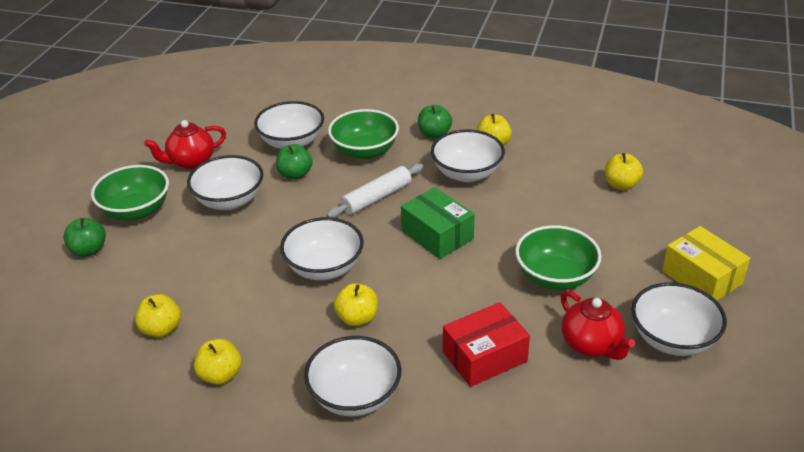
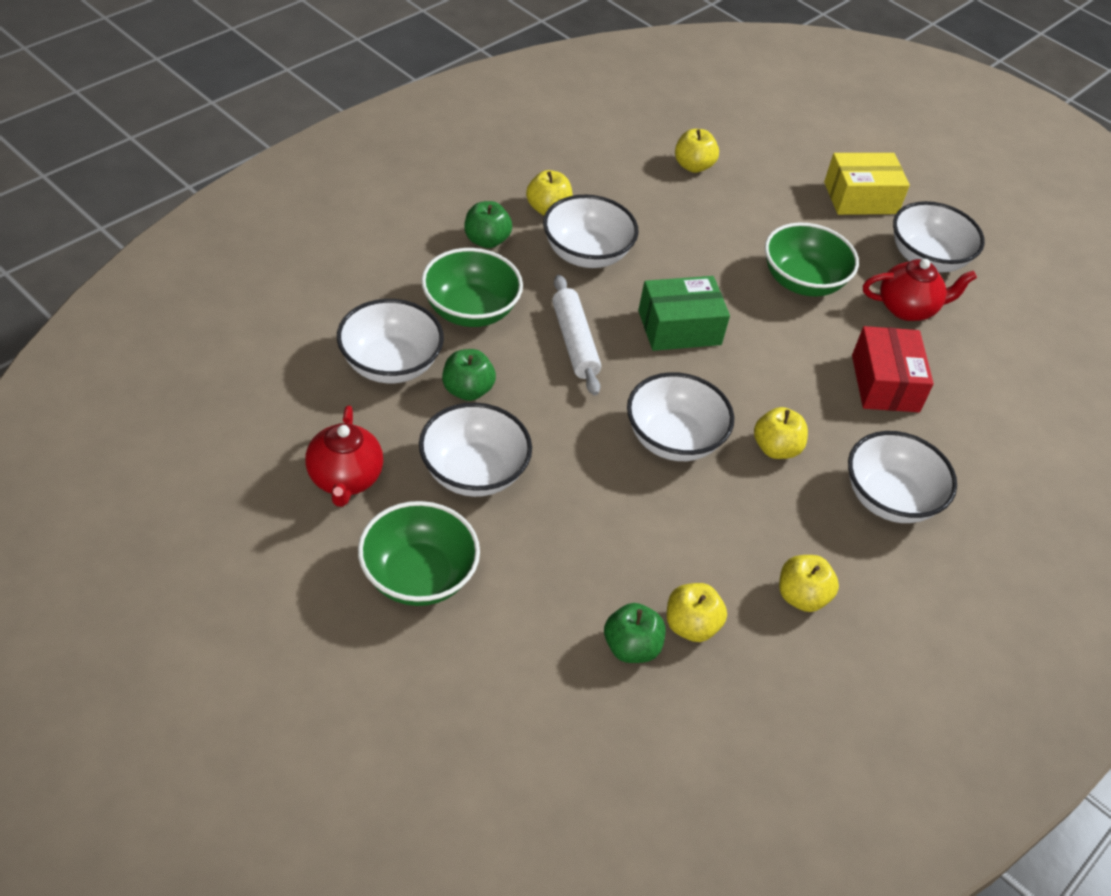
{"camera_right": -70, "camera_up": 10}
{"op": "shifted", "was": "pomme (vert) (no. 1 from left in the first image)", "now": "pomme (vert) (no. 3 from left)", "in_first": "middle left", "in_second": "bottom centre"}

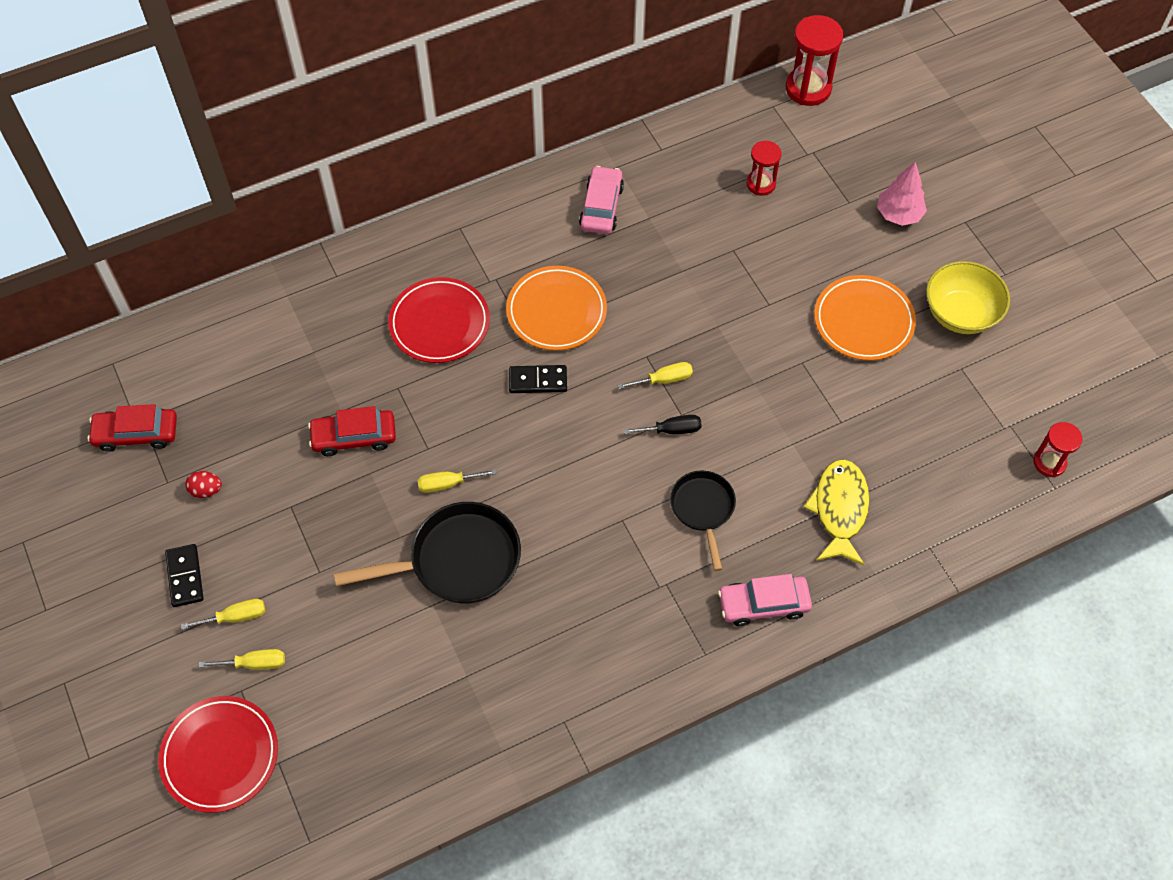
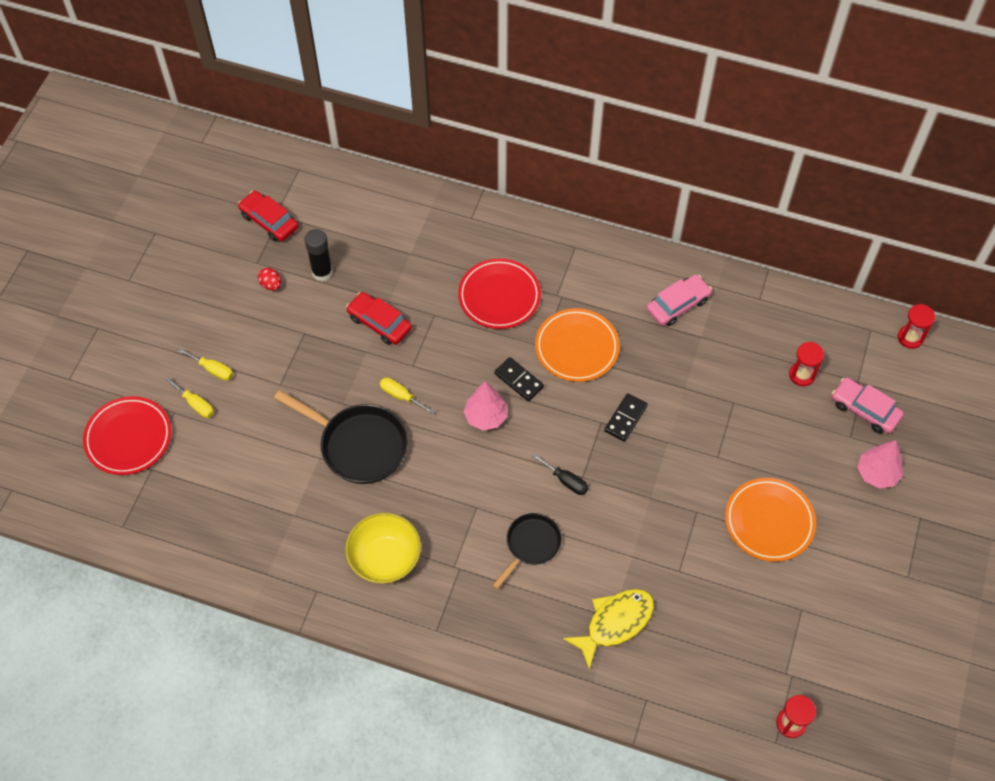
{"camera_right": 45, "camera_up": 0}
{"op": "gone", "was": "tournevis (jaune) (no. 4 from left)", "in_first": "centre"}
{"op": "new", "now": "bâton de colle (noir)", "in_second": "top left"}
{"op": "new", "now": "arbre (rose) (no. 1 from left)", "in_second": "centre"}
{"op": "shifted", "was": "domino (noir) (no. 1 from left in the first image)", "now": "domino (noir) (no. 2 from left)", "in_first": "middle left", "in_second": "centre"}
{"op": "shifted", "was": "voiture (rose) (no. 2 from left)", "in_first": "bottom centre", "in_second": "middle right"}
{"op": "shifted", "was": "bol (jaune)", "in_first": "middle right", "in_second": "bottom centre"}
{"op": "scaled", "was": "sablier (rouge) (no. 2 from left in the first image)", "in_first": "top right", "in_second": "middle right", "ratio": 0.61}

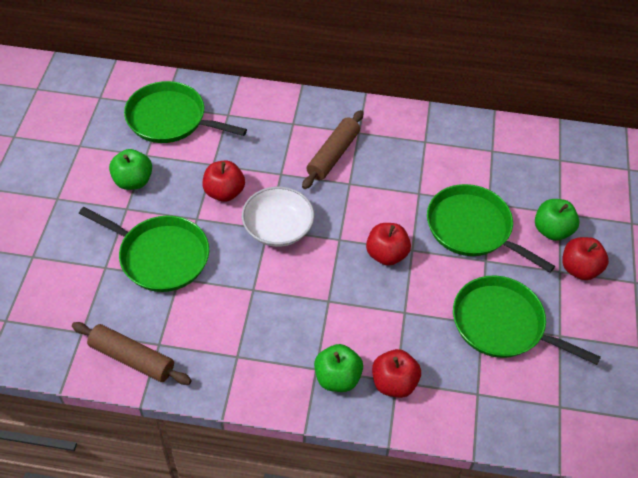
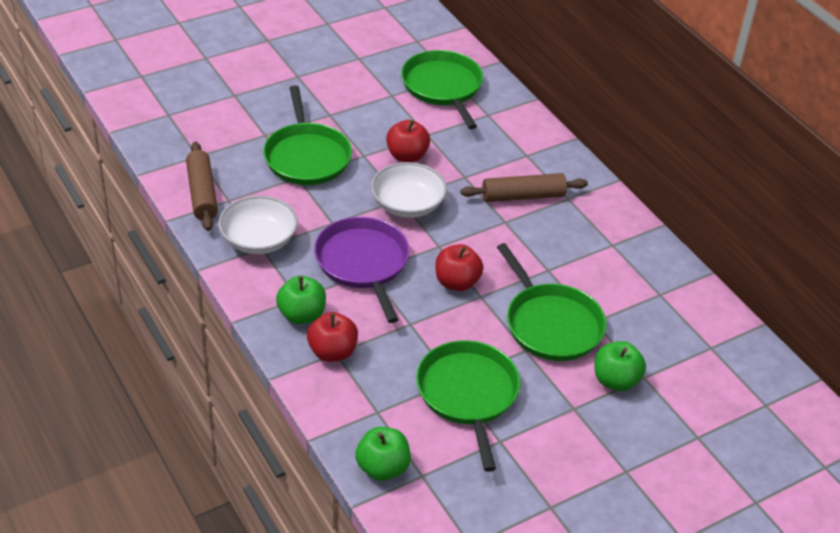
{"camera_right": 50, "camera_up": -10}
{"op": "gone", "was": "pomme (rouge) (no. 4 from left)", "in_first": "middle right"}
{"op": "new", "now": "bol (blanc) (no. 1 from left)", "in_second": "middle left"}
{"op": "new", "now": "poêle (violet)", "in_second": "centre"}
{"op": "shifted", "was": "pomme (vert) (no. 1 from left in the first image)", "now": "pomme (vert) (no. 2 from left)", "in_first": "middle left", "in_second": "bottom centre"}
{"op": "rotated", "was": "poêle (vert) (no. 3 from left in the first image)", "in_first": "middle right", "in_second": "centre", "clockwise": 150}

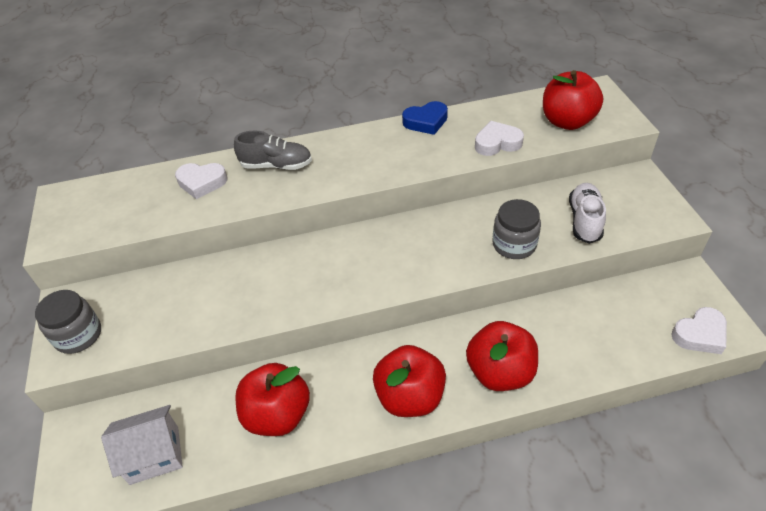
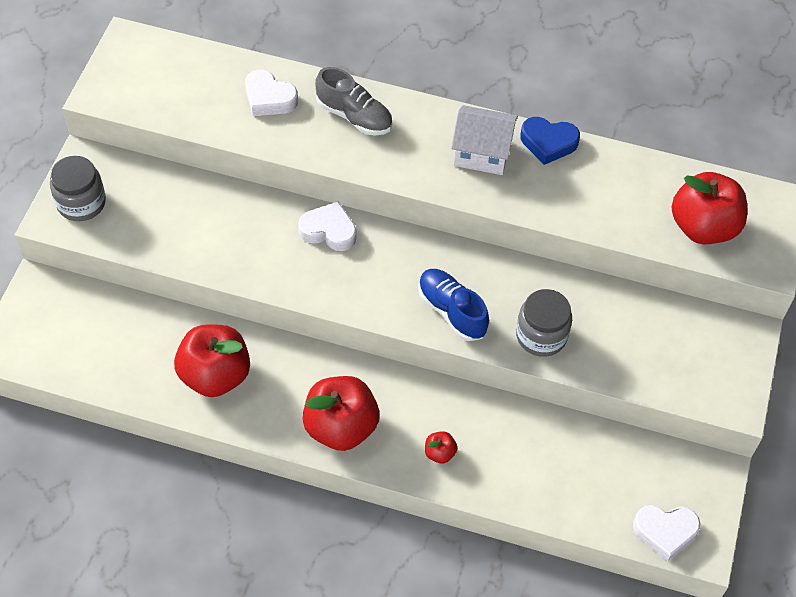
{"camera_right": 25, "camera_up": 10}
{"op": "gone", "was": "chaussure (blanc)", "in_first": "middle right"}
{"op": "new", "now": "chaussure (bleu)", "in_second": "centre"}
{"op": "shifted", "was": "maison (blanc)", "in_first": "bottom left", "in_second": "top centre"}
{"op": "shifted", "was": "cœur (blanc) (no. 2 from left)", "in_first": "top centre", "in_second": "centre"}
{"op": "scaled", "was": "pomme (rouge) (no. 3 from left)", "in_first": "bottom centre", "in_second": "bottom centre", "ratio": 0.43}

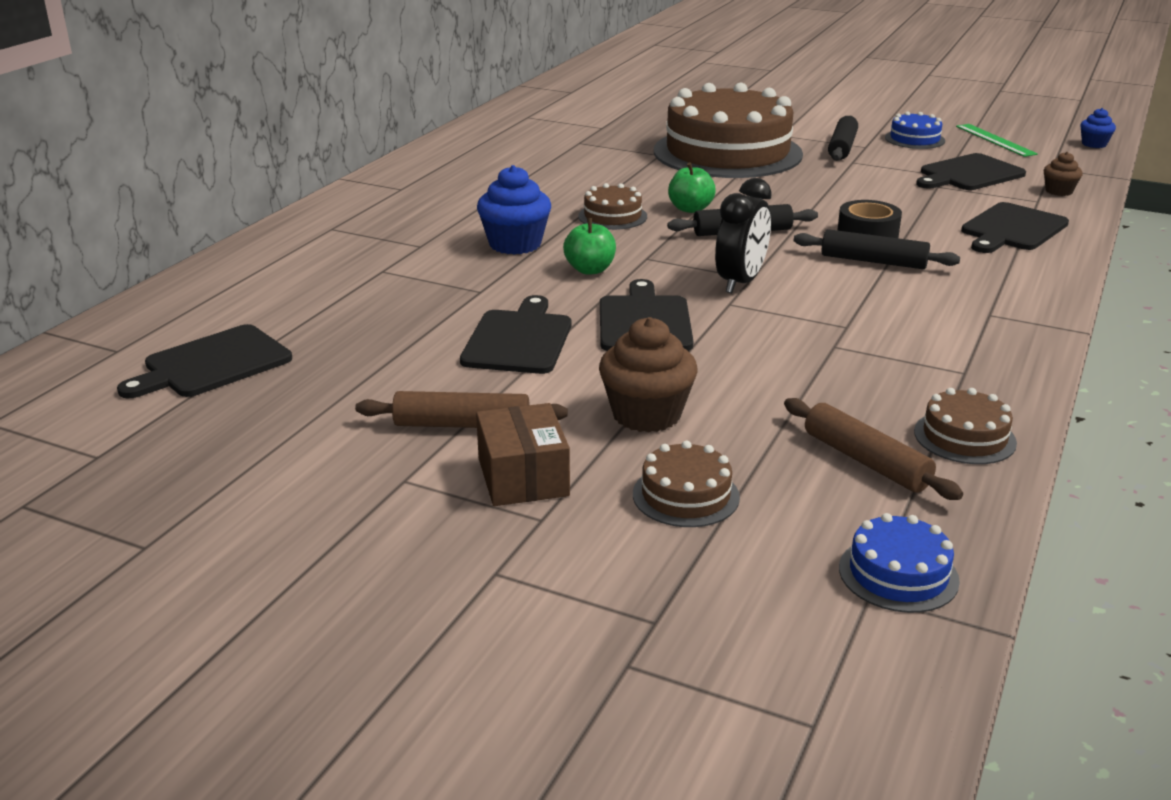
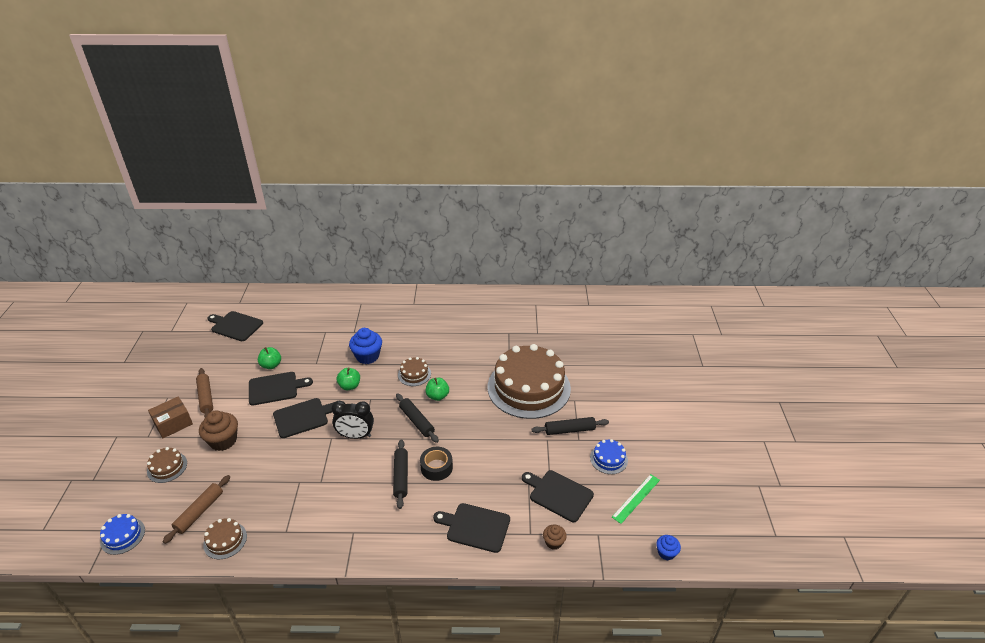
{"camera_right": 65, "camera_up": 10}
{"op": "new", "now": "pomme (vert) (no. 1 from left)", "in_second": "middle left"}

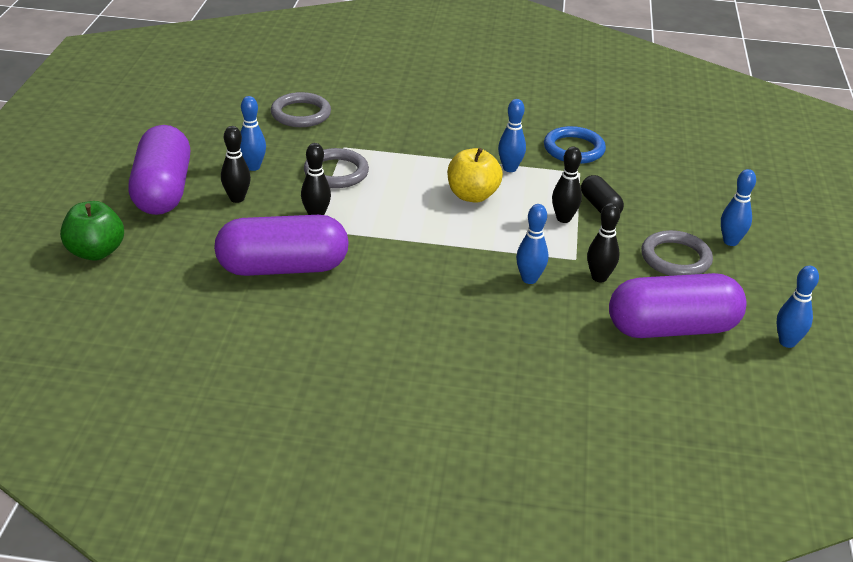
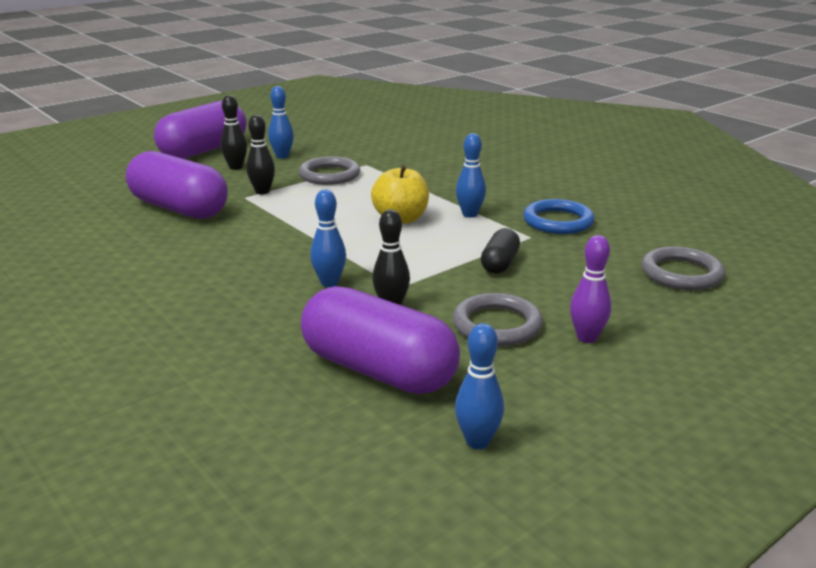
{"camera_right": 45, "camera_up": -10}
{"op": "gone", "was": "pomme (vert)", "in_first": "middle left"}
{"op": "gone", "was": "quille (noir) (no. 3 from left)", "in_first": "top centre"}
{"op": "shifted", "was": "anneau (gris) (no. 1 from left in the first image)", "now": "anneau (gris) (no. 3 from left)", "in_first": "top centre", "in_second": "middle right"}
{"op": "repainted", "was": "quille (bleu) (no. 4 from left)", "now": "quille (violet)", "in_first": "middle right", "in_second": "middle right"}

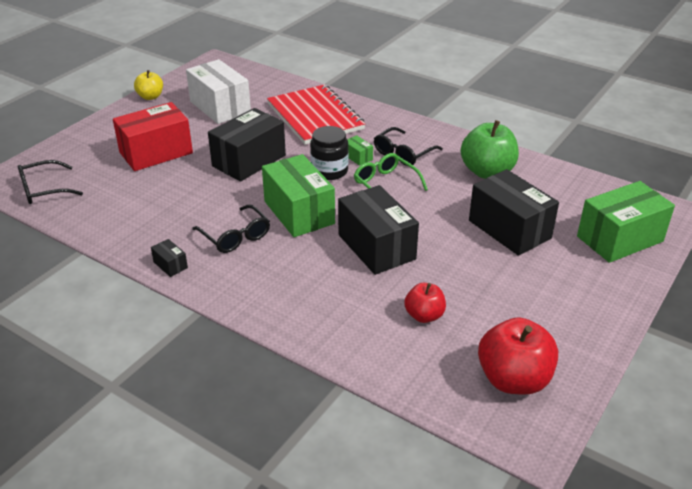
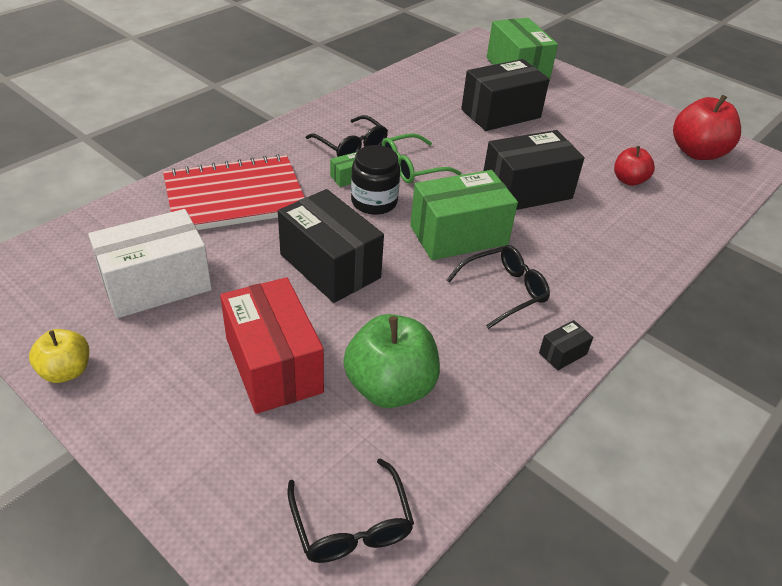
{"camera_right": -85, "camera_up": 5}
{"op": "shifted", "was": "pomme (vert)", "in_first": "top right", "in_second": "centre"}

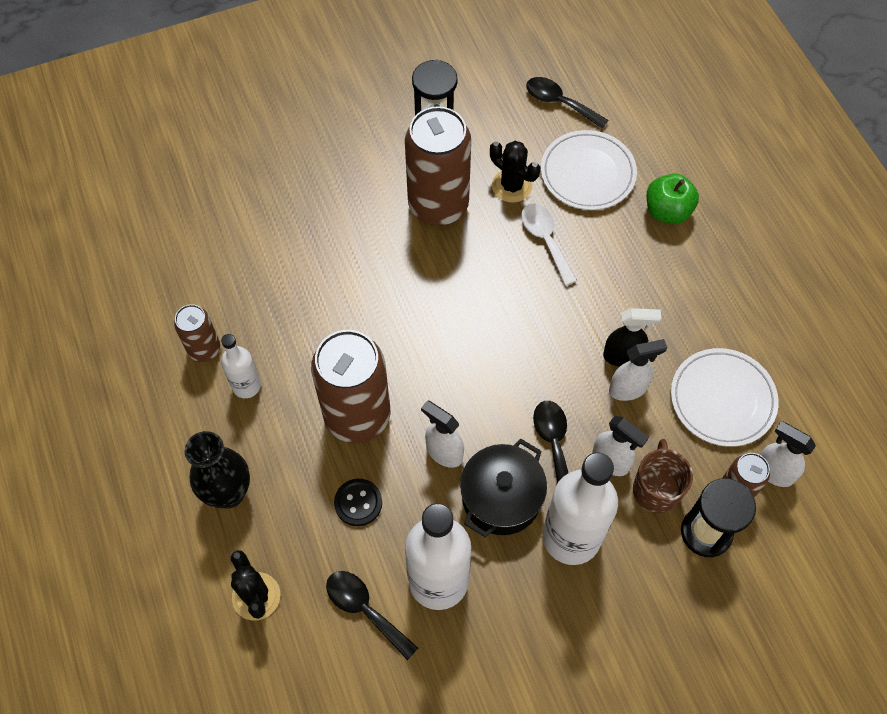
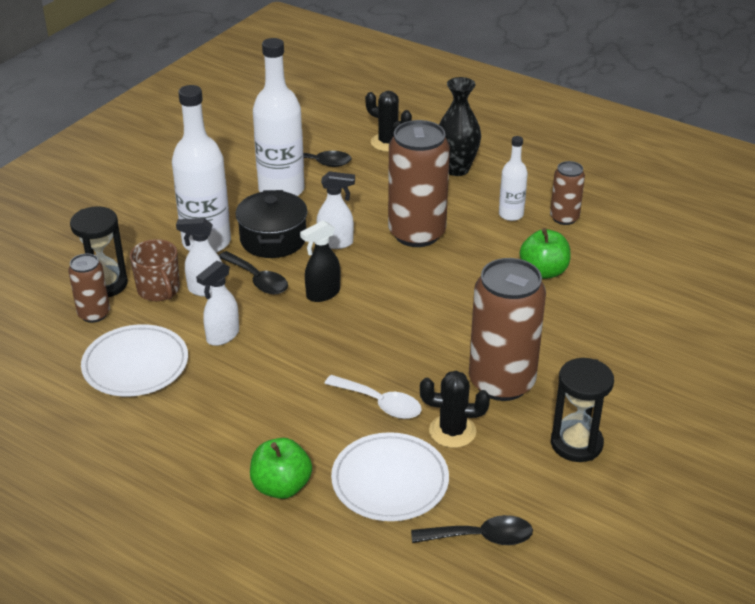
{"camera_right": 145, "camera_up": -25}
{"op": "gone", "was": "bouton (noir)", "in_first": "bottom centre"}
{"op": "gone", "was": "vaporisateur (blanc) (no. 4 from left)", "in_first": "middle right"}
{"op": "new", "now": "pomme (vert) (no. 2 from left)", "in_second": "middle right"}
{"op": "shifted", "was": "vaporisateur (noir)", "in_first": "middle right", "in_second": "centre"}

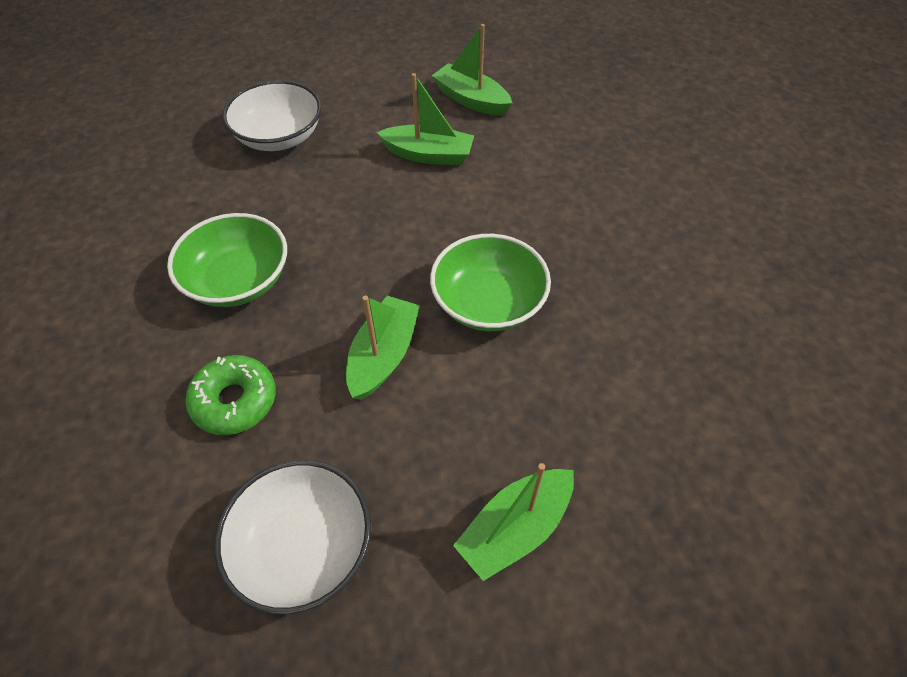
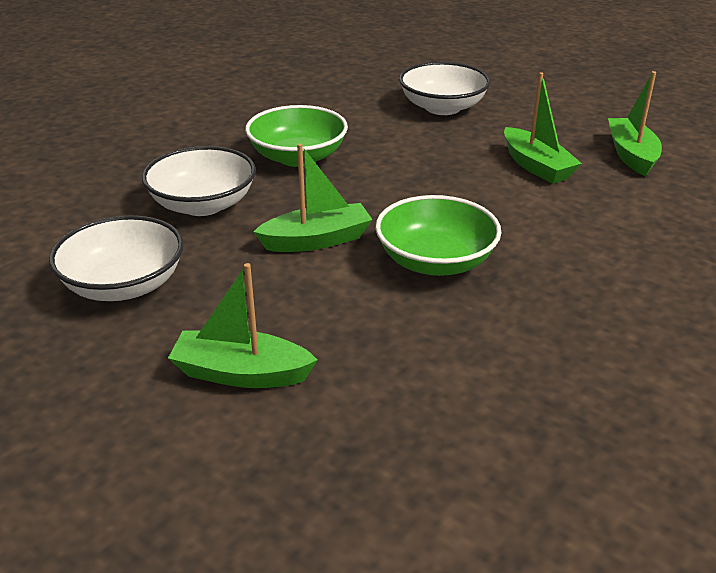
{"camera_right": 50, "camera_up": -20}
{"op": "swapped", "was": "beignet (vert)", "now": "bol (blanc) (no. 2 from left)", "in_first": "middle left", "in_second": "top left"}

